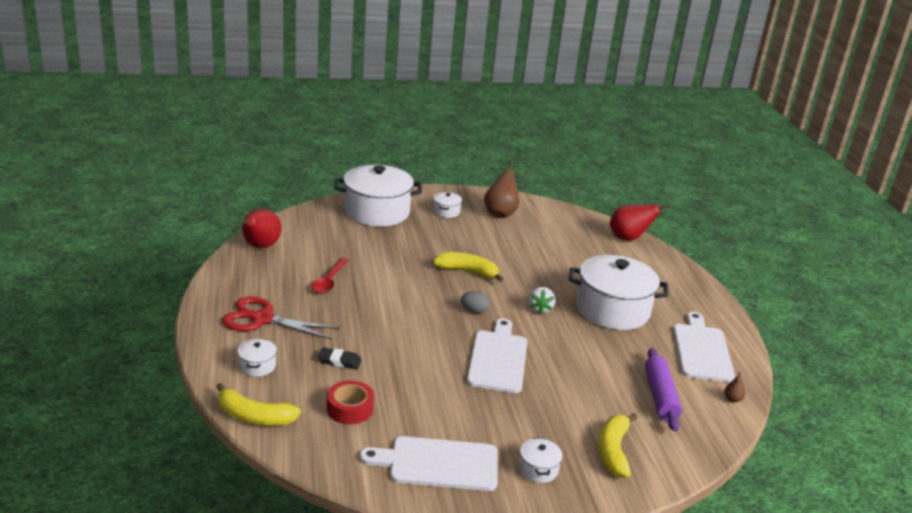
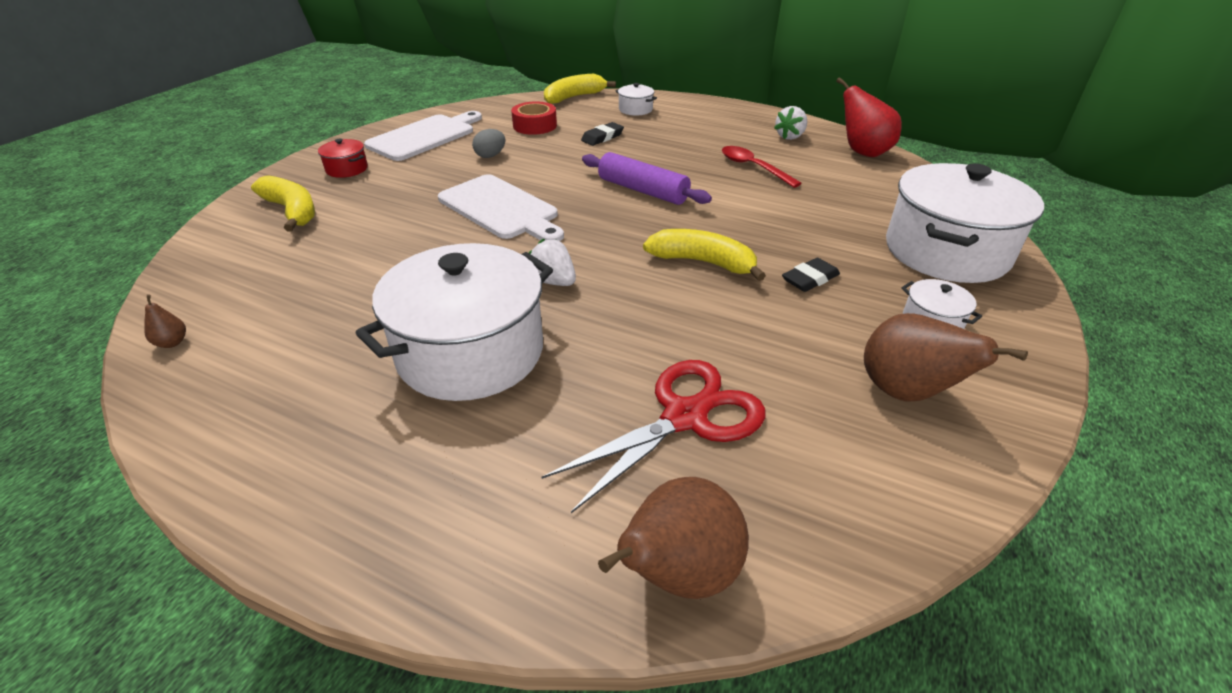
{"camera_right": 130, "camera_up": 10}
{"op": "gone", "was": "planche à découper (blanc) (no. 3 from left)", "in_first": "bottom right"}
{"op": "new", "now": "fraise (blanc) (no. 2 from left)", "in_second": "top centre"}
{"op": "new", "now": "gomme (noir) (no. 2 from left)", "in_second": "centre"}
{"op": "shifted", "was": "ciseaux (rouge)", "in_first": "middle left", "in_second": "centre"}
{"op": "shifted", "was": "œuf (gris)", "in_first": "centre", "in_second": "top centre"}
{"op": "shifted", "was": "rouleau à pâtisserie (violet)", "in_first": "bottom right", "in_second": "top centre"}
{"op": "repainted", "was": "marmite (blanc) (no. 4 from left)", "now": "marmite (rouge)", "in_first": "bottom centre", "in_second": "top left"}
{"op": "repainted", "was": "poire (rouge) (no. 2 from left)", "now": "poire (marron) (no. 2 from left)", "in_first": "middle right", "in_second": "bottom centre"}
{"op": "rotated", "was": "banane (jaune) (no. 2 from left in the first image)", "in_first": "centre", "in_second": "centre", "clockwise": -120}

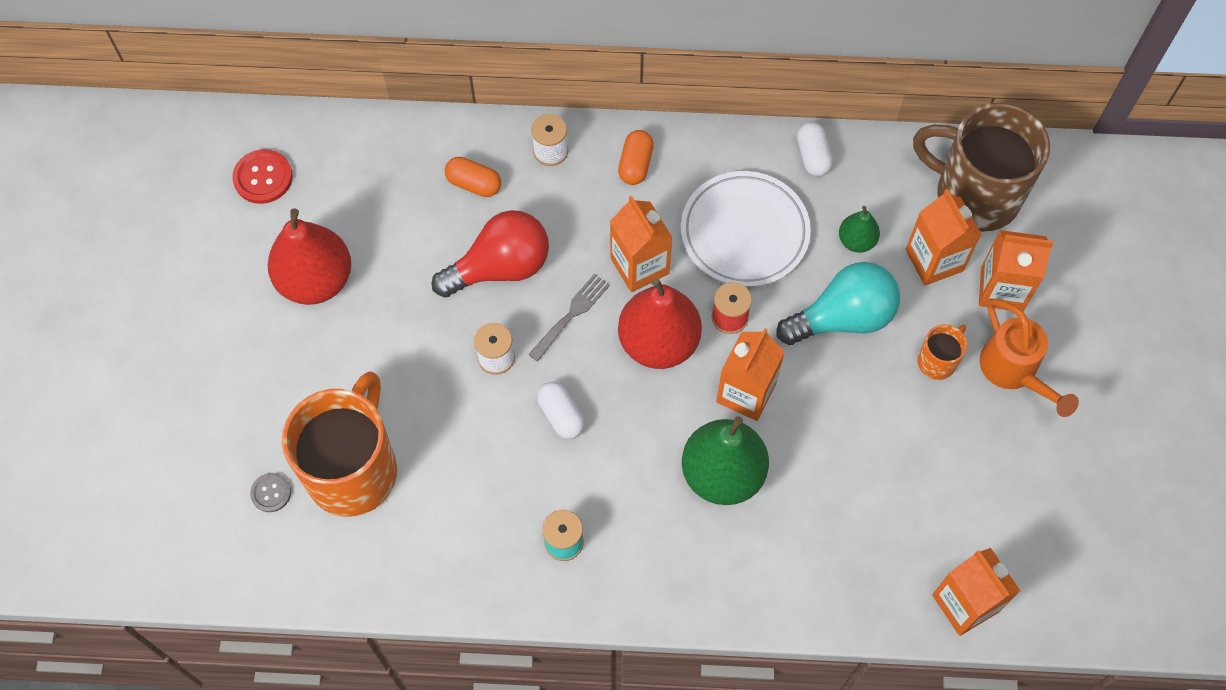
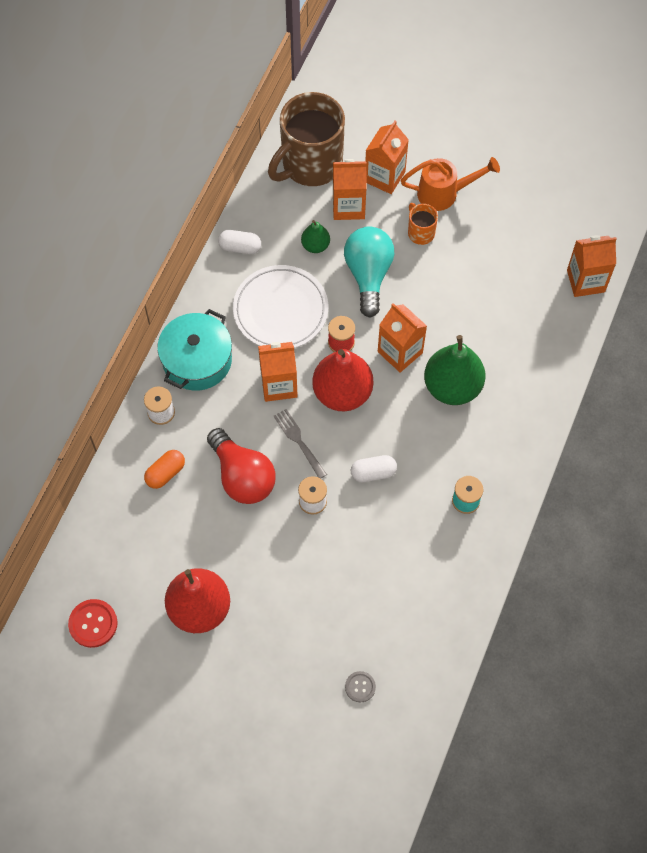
{"camera_right": -70, "camera_up": 0}
{"op": "gone", "was": "tasse (orange) (no. 1 from left)", "in_first": "middle left"}
{"op": "swapped", "was": "gélule (orange) (no. 2 from left)", "now": "marmite (turquoise)", "in_first": "top centre", "in_second": "middle left"}
{"op": "rotated", "was": "ampoule (rouge)", "in_first": "centre", "in_second": "centre", "clockwise": 150}

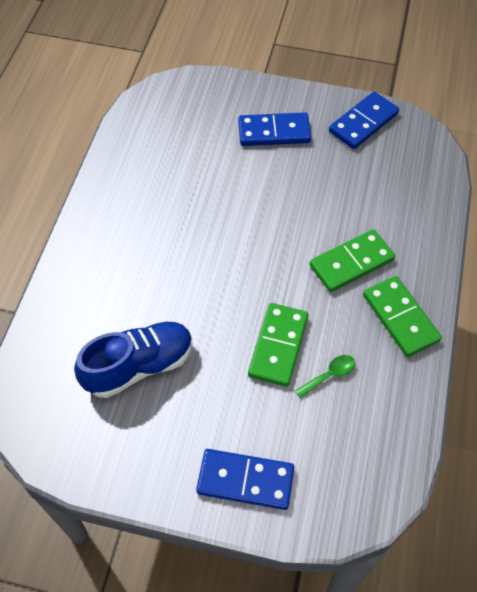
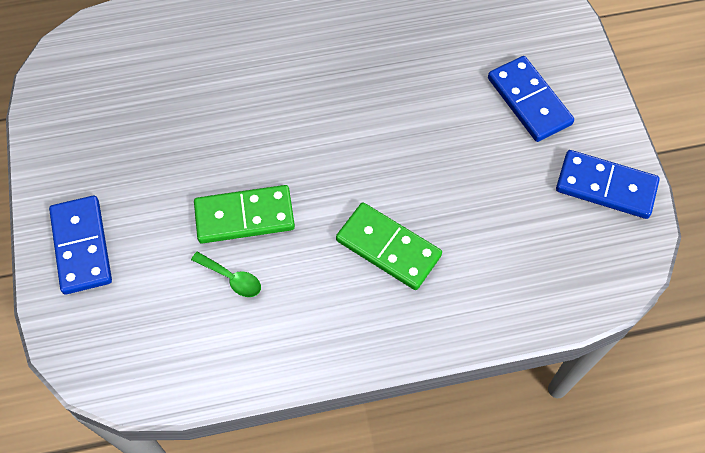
{"camera_right": 65, "camera_up": 5}
{"op": "gone", "was": "chaussure (bleu)", "in_first": "middle left"}
{"op": "gone", "was": "domino (vert) (no. 3 from left)", "in_first": "middle right"}

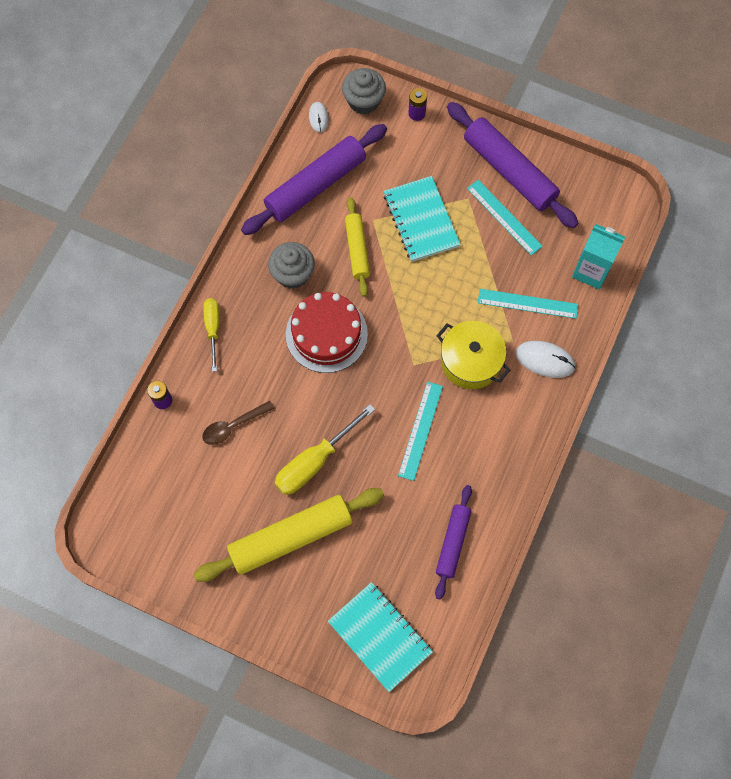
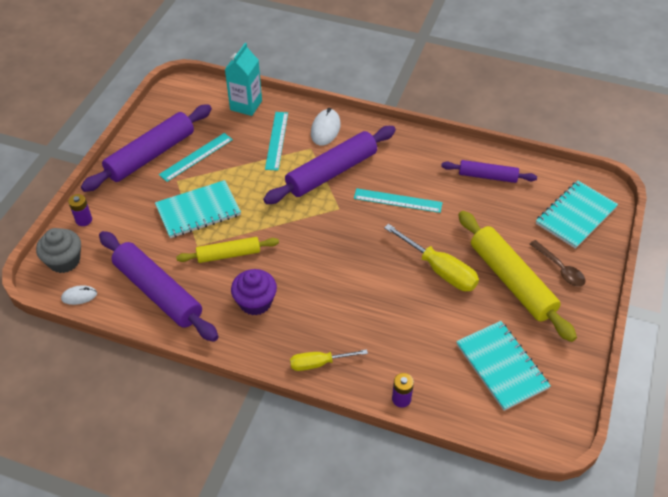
{"camera_right": -95, "camera_up": -20}
{"op": "gone", "was": "gâteau (rouge)", "in_first": "centre"}
{"op": "new", "now": "carnet (turquoise) (no. 2 from left)", "in_second": "bottom right"}
{"op": "shifted", "was": "cuillère (marron)", "in_first": "middle left", "in_second": "middle right"}
{"op": "swapped", "was": "marmite (jaune)", "now": "rouleau à pâtisserie (violet) (no. 3 from left)", "in_first": "centre", "in_second": "top centre"}
{"op": "repainted", "was": "muffin (gris) (no. 1 from left)", "now": "muffin (violet)", "in_first": "centre", "in_second": "centre"}

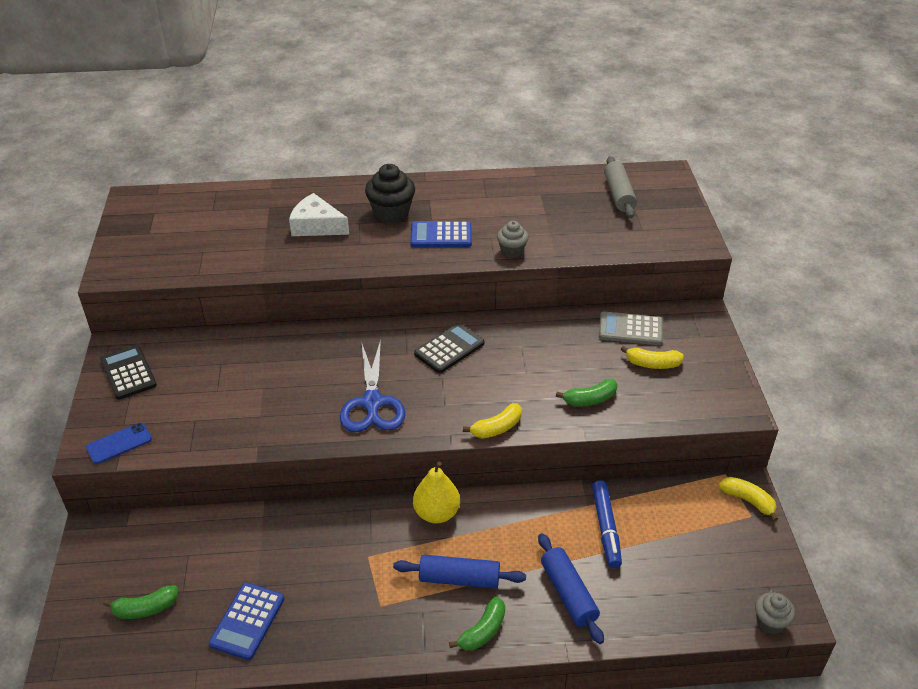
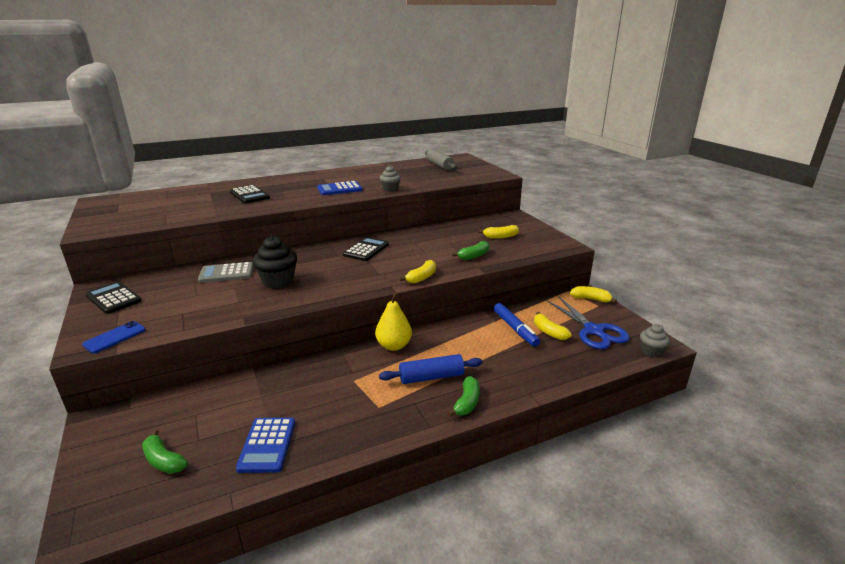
{"camera_right": -20, "camera_up": -15}
{"op": "gone", "was": "rouleau à pâtisserie (bleu) (no. 2 from left)", "in_first": "bottom centre"}
{"op": "new", "now": "banane (jaune) (no. 3 from left)", "in_second": "centre"}
{"op": "shifted", "was": "ciseaux (bleu)", "in_first": "centre", "in_second": "middle right"}
{"op": "shifted", "was": "muffin (noir)", "in_first": "top centre", "in_second": "middle left"}
{"op": "shifted", "was": "calculatrice (gris)", "in_first": "middle right", "in_second": "middle left"}
{"op": "swapped", "was": "fromage (blanc)", "now": "calculatrice (noir) (no. 2 from left)", "in_first": "top centre", "in_second": "middle left"}
{"op": "rotated", "was": "banane (vert) (no. 1 from left)", "in_first": "bottom left", "in_second": "bottom left", "clockwise": 75}

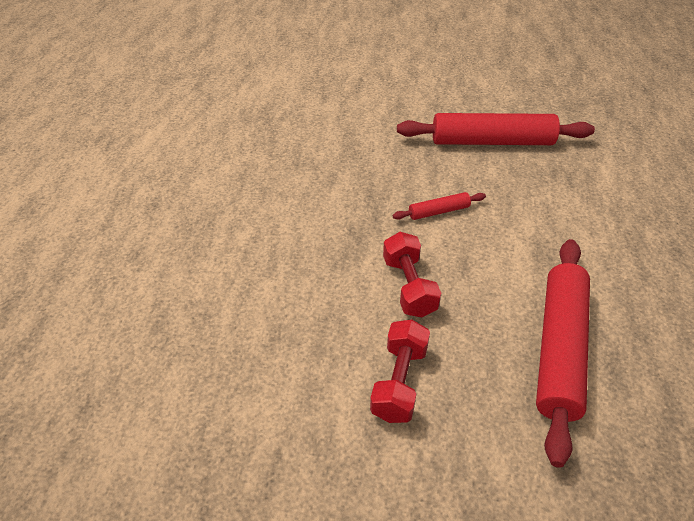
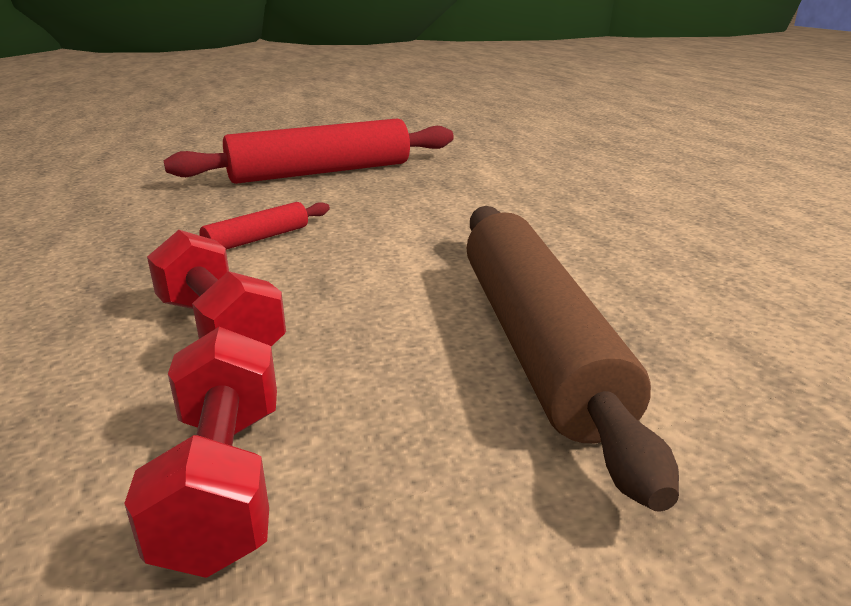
{"camera_right": -25, "camera_up": -20}
{"op": "repainted", "was": "rouleau à pâtisserie (rouge) (no. 3 from left)", "now": "rouleau à pâtisserie (marron)", "in_first": "bottom right", "in_second": "middle right"}

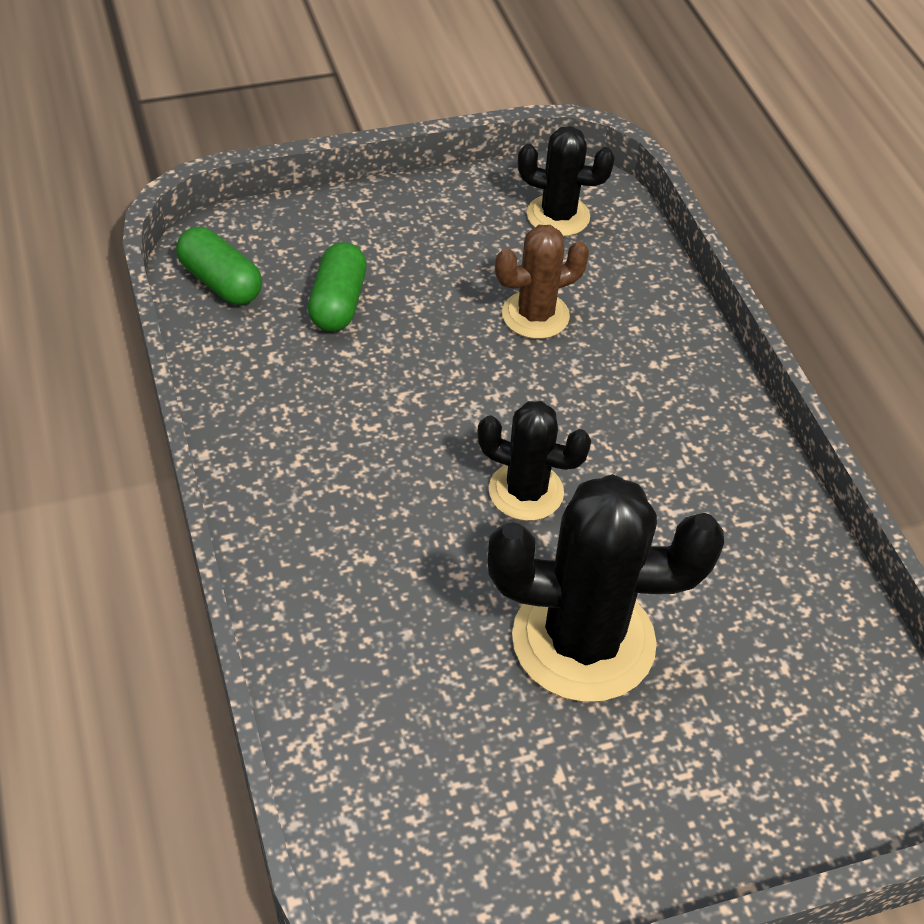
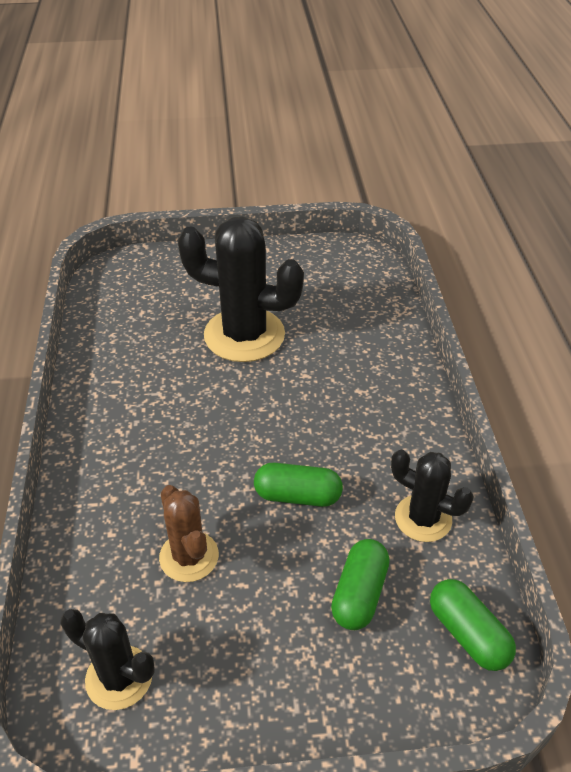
{"camera_right": -165, "camera_up": -5}
{"op": "new", "now": "gélule (vert) (no. 1 from left)", "in_second": "centre"}
{"op": "shifted", "was": "cactus (noir) (no. 1 from left in the first image)", "now": "cactus (noir) (no. 3 from left)", "in_first": "centre", "in_second": "middle right"}
{"op": "rotated", "was": "cactus (marron)", "in_first": "top centre", "in_second": "bottom left", "clockwise": 75}

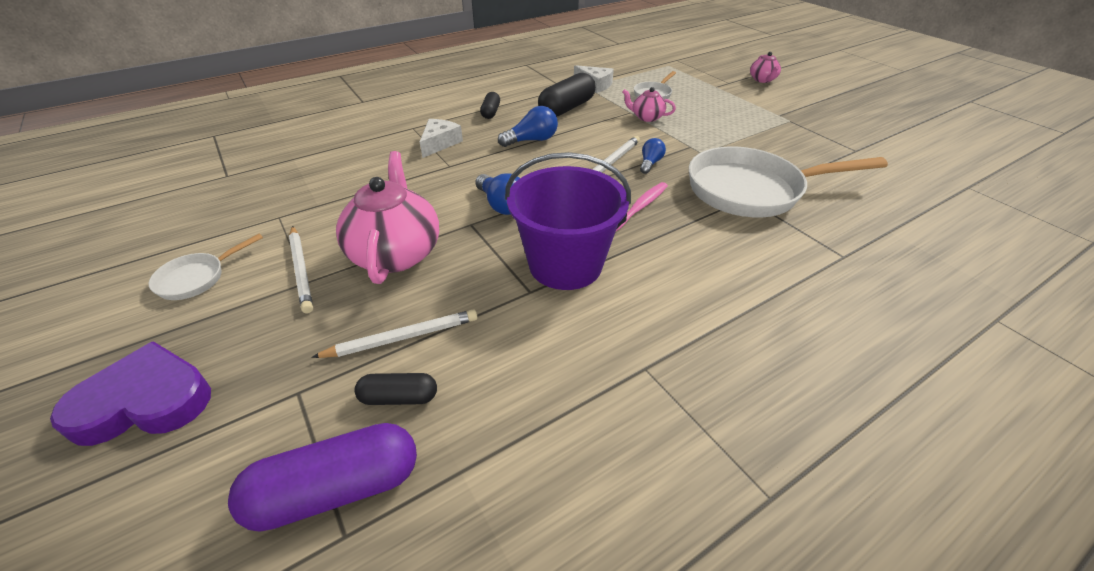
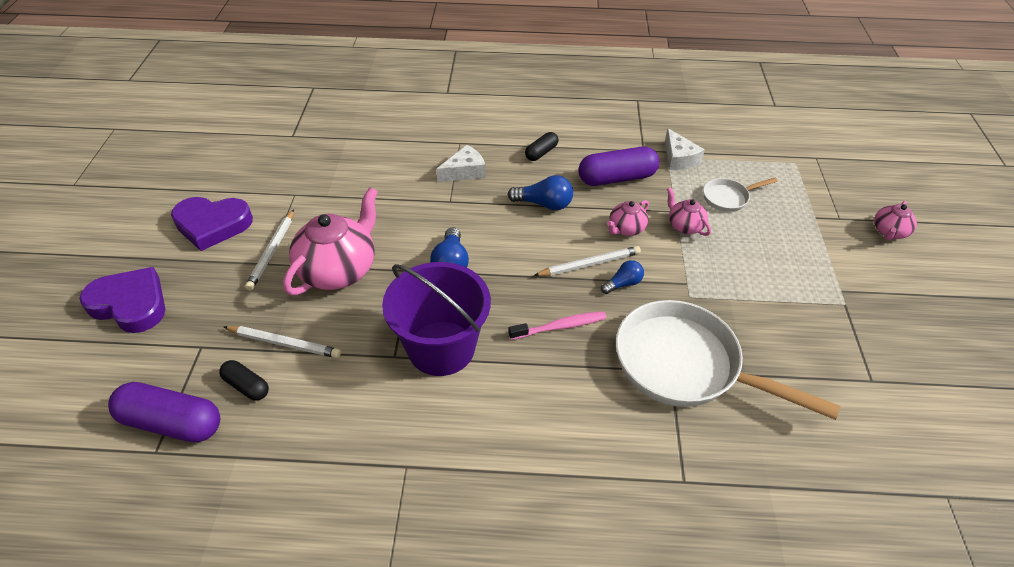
{"camera_right": 35, "camera_up": 5}
{"op": "new", "now": "théière (rose) (no. 2 from left)", "in_second": "centre"}
{"op": "swapped", "was": "poêle (blanc) (no. 1 from left)", "now": "cœur (violet) (no. 2 from left)", "in_first": "middle left", "in_second": "middle left"}
{"op": "repainted", "was": "gélule (noir) (no. 3 from left)", "now": "gélule (violet) (no. 2 from left)", "in_first": "top centre", "in_second": "top centre"}

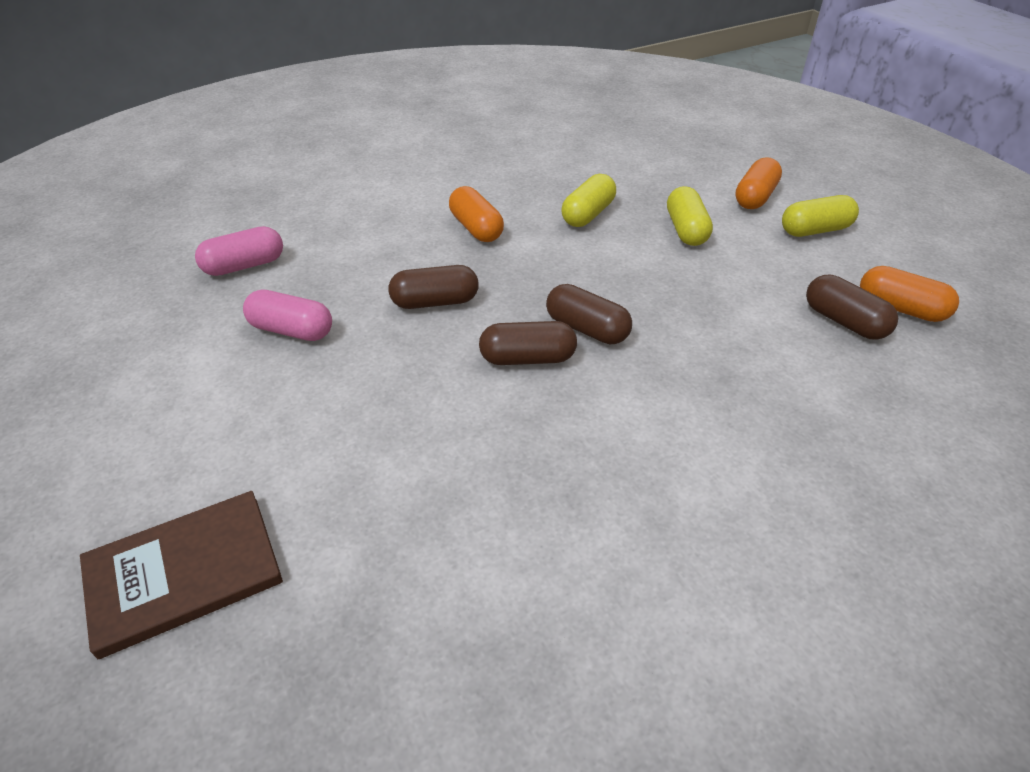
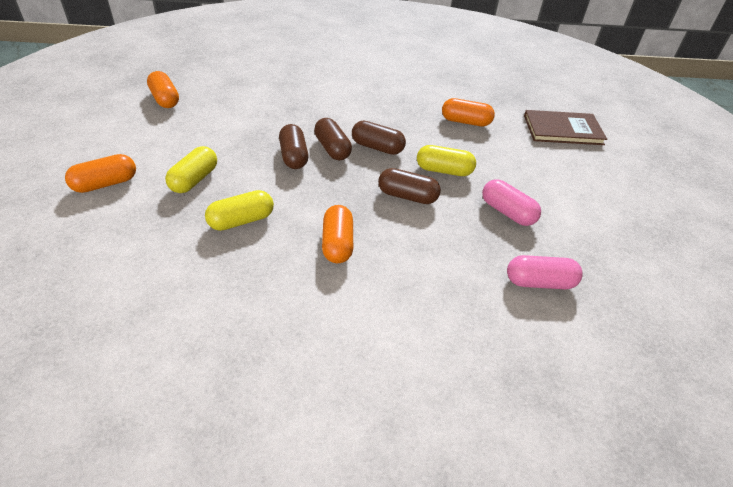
{"camera_right": -155, "camera_up": 0}
{"op": "new", "now": "gélule (orange) (no. 4 from left)", "in_second": "top centre"}
{"op": "shifted", "was": "gélule (jaune) (no. 3 from left)", "in_first": "top right", "in_second": "top centre"}
{"op": "shifted", "was": "gélule (marron) (no. 4 from left in the first image)", "now": "gélule (marron) (no. 1 from left)", "in_first": "middle right", "in_second": "top centre"}

